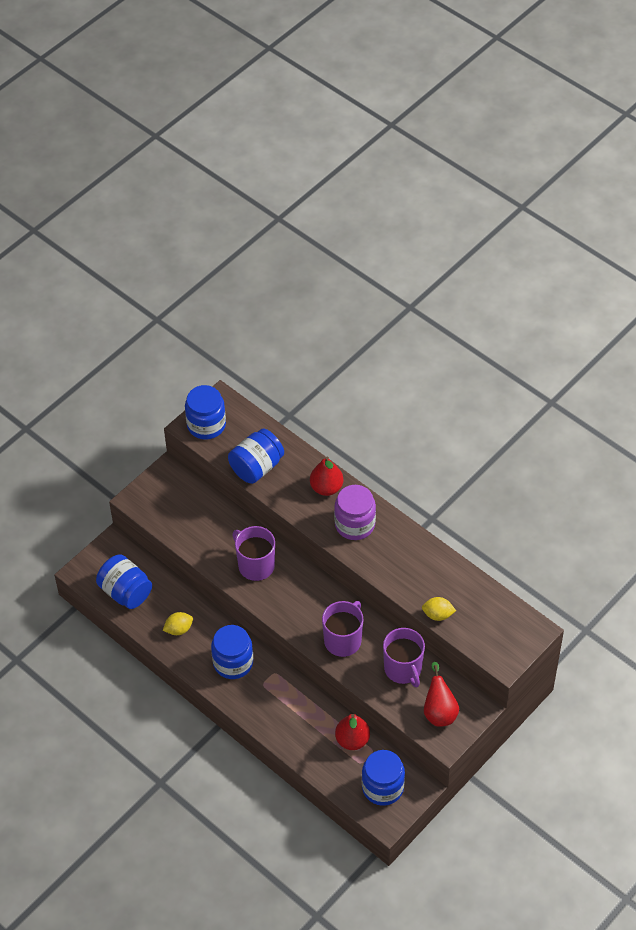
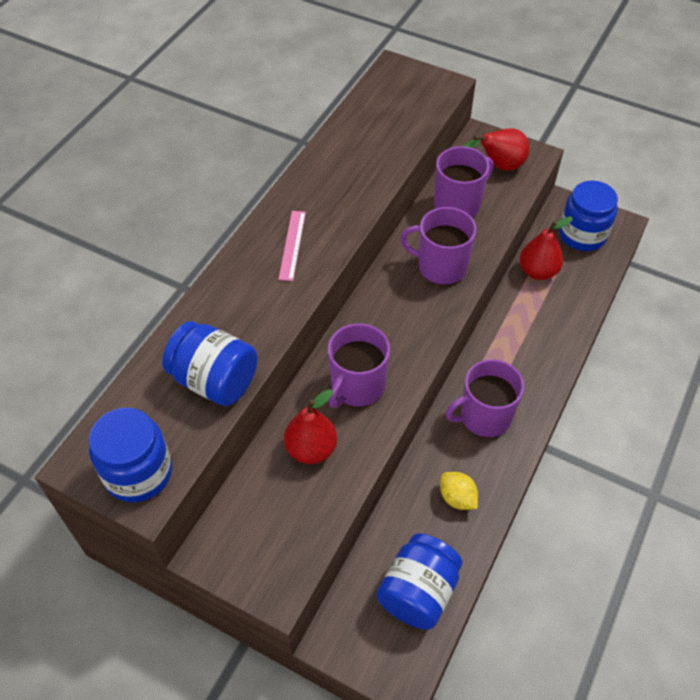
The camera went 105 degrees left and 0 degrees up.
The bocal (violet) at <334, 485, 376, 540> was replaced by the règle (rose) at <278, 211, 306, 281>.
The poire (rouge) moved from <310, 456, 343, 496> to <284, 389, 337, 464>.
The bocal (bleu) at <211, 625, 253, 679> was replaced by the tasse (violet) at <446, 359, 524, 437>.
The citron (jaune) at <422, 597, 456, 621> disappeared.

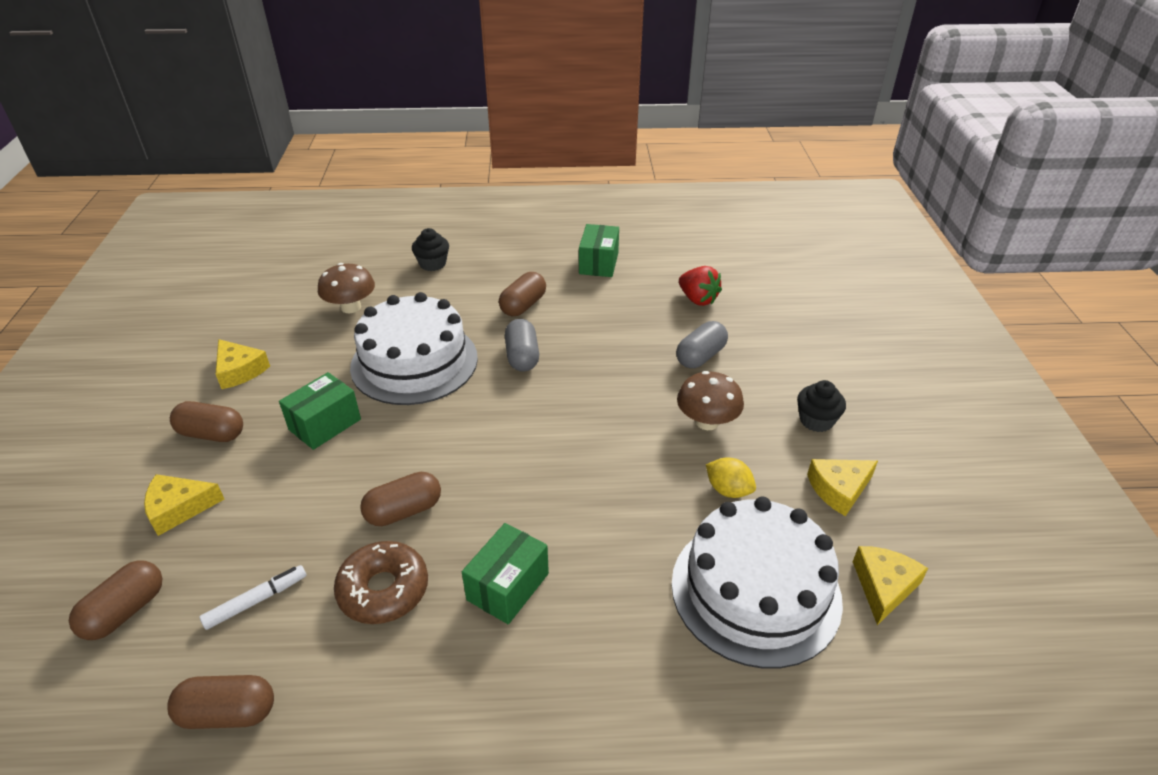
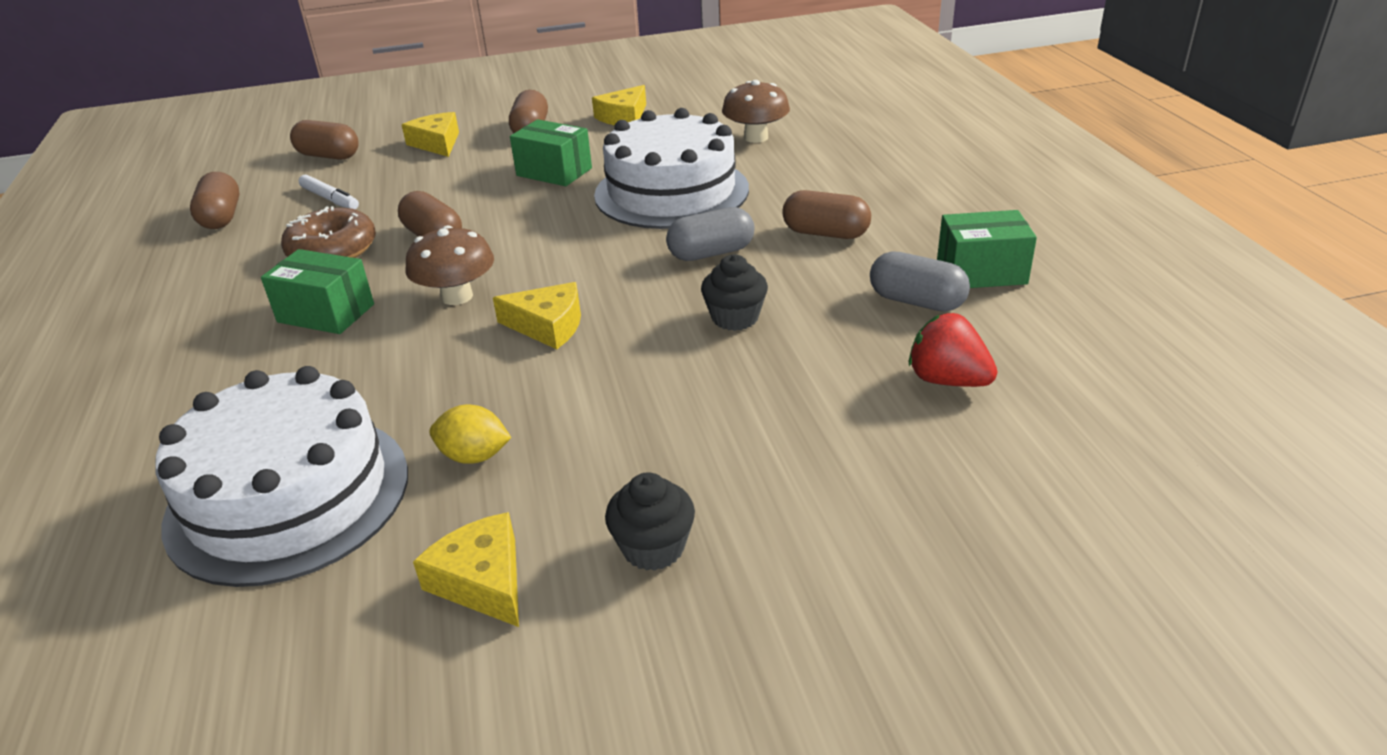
The camera went 80 degrees right and 5 degrees down.
The champignon (marron) moved from <677, 371, 744, 430> to <405, 225, 494, 305>.
The citron (jaune) at <706, 458, 756, 498> turned 75 degrees clockwise.
The fromage (jaune) moved from <853, 546, 928, 625> to <493, 282, 581, 349>.
The muffin (noir) moved from <412, 228, 449, 271> to <701, 254, 768, 331>.
The gélule (gris) moved from <676, 321, 728, 368> to <870, 252, 970, 312>.
The fraise (rouge) at <679, 266, 722, 306> turned 90 degrees clockwise.

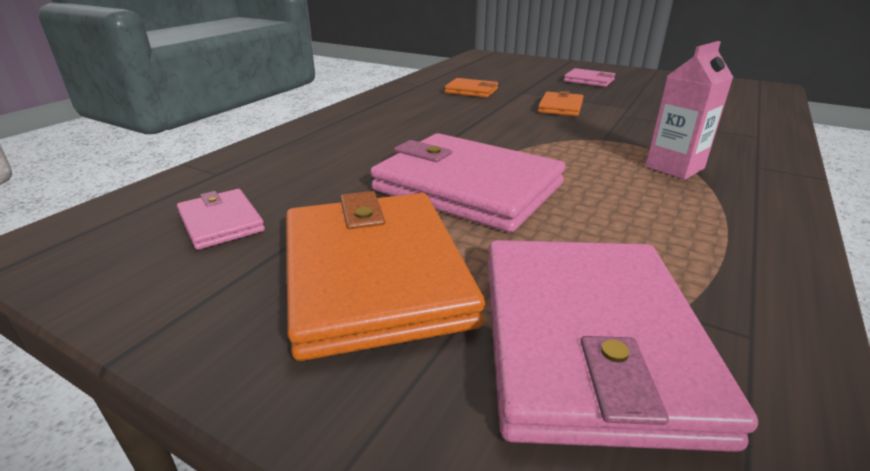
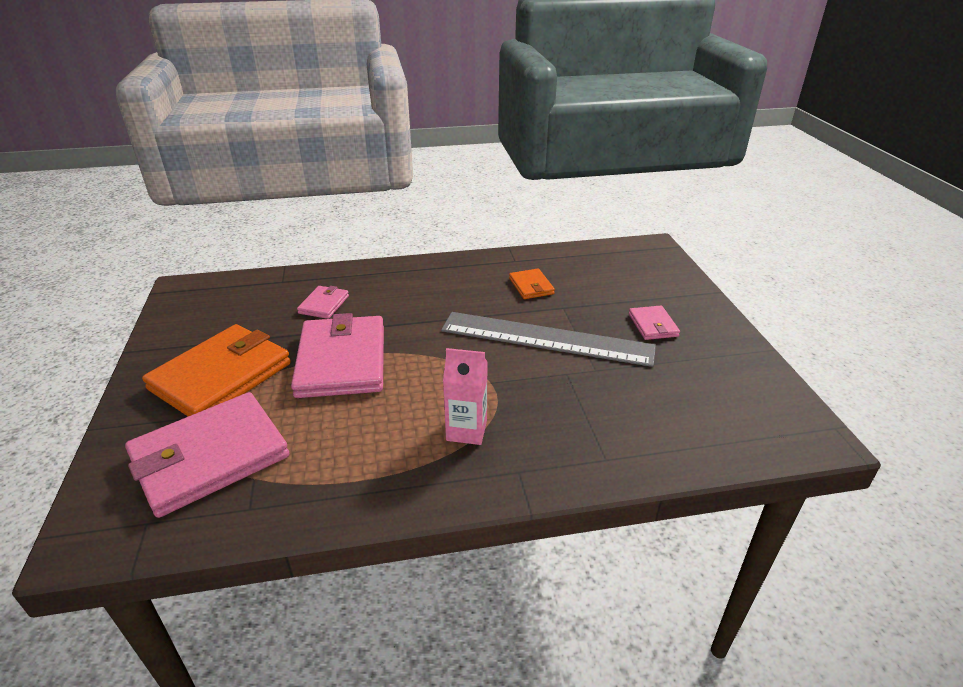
The camera went 50 degrees right and 5 degrees up.
The portefeuille (rose) moved from <177, 189, 265, 250> to <297, 286, 349, 319>.
The portefeuille (orange) at <538, 91, 584, 116> was replaced by the règle (gris) at <441, 312, 656, 367>.

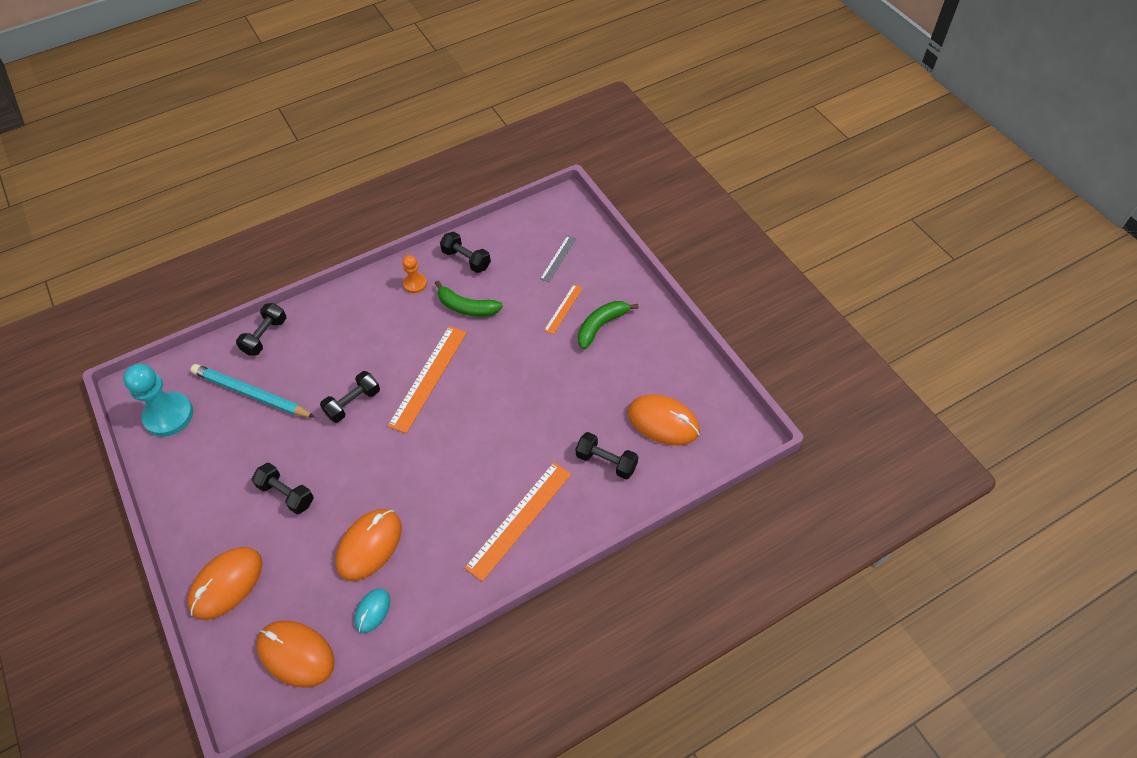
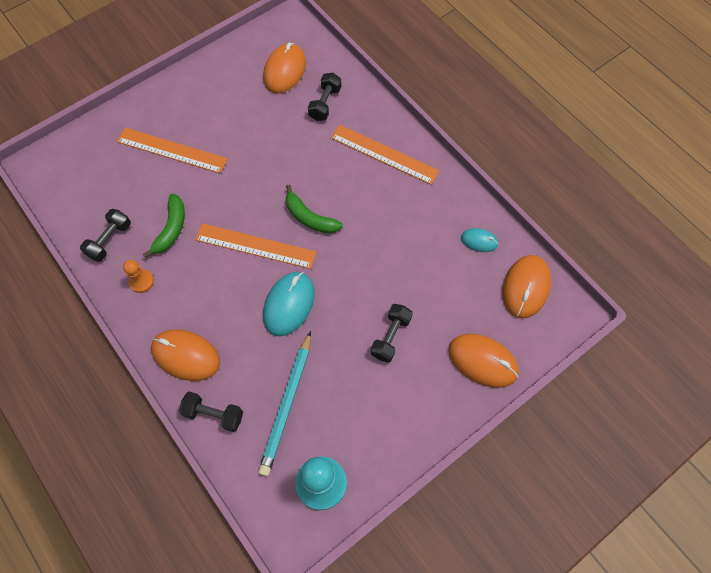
The camera went 100 degrees left and 10 degrees up.
The règle (orange) at <544, 284, 583, 334> changed to 1.90 times the size.
The souris (orange) moved from <335, 509, 402, 581> to <151, 329, 220, 381>.
The haltère (noir) at <320, 371, 380, 423> was replaced by the souris (turquoise) at <263, 272, 315, 336>.
The banane (vert) moved from <578, 301, 639, 350> to <286, 184, 343, 234>.
The règle (gris) at <540, 236, 576, 282> disappeared.

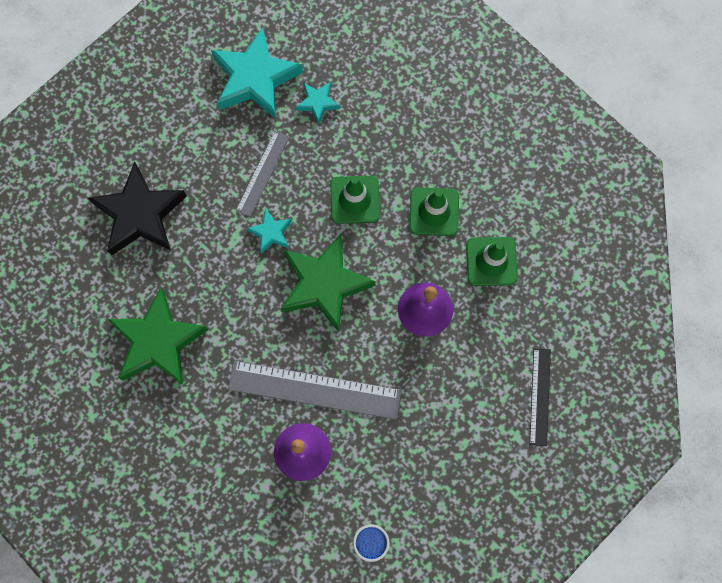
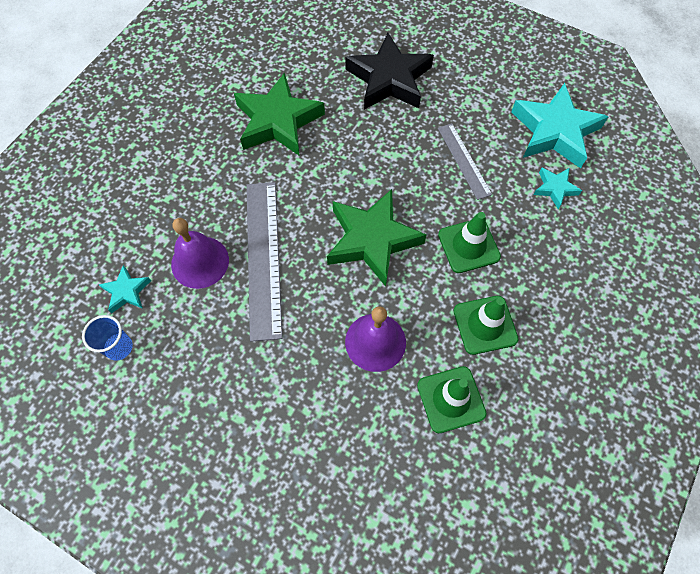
The camera went 75 degrees right and 10 degrees down.
The étoile (turquoise) moved from <247, 209, 292, 254> to <99, 265, 151, 313>.
The règle (gris) at <236, 131, 289, 217> turned 60 degrees clockwise.
The règle (noir) at <530, 348, 551, 446> disappeared.

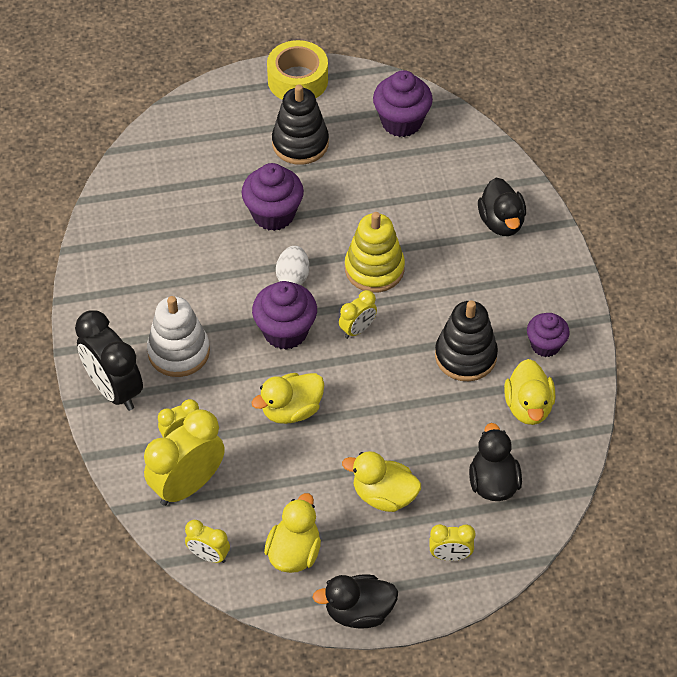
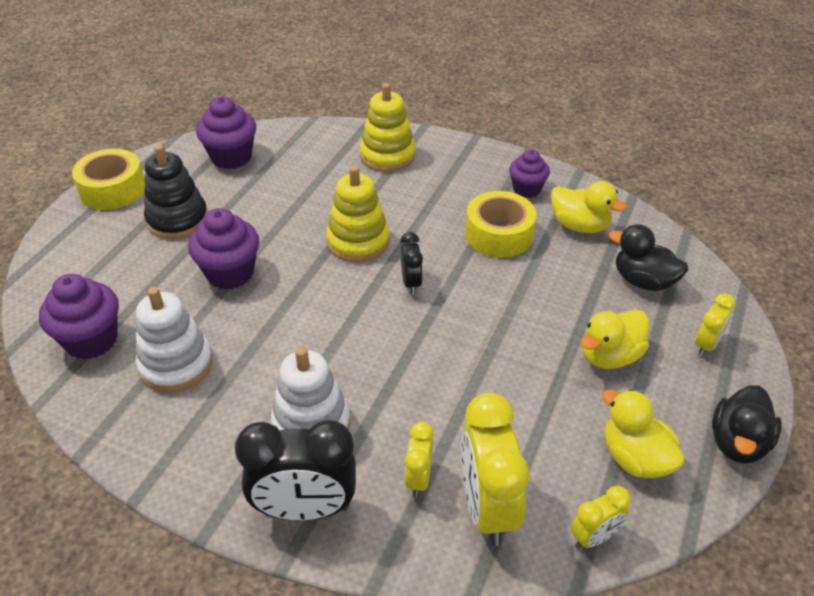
The camera went 55 degrees left and 10 degrees down.
The muffin (violet) moved from <252, 281, 317, 349> to <39, 274, 119, 360>.
The jouet à empiler (blanc) at <136, 287, 213, 393> appeared.
The canard (noir) at <478, 178, 526, 236> was replaced by the jouet à empiler (jaune) at <360, 83, 416, 172>.
The réveil (jaune) at <339, 290, 377, 339> became the réveil (noir) at <400, 232, 423, 294>.
The jouet à empiler (noir) at <435, 300, 498, 381> was replaced by the ruban adhésif (jaune) at <465, 191, 537, 258>.
The canard (jaune) at <251, 373, 324, 424> disappeared.
The œuf (blanc) at <276, 246, 309, 285> disappeared.

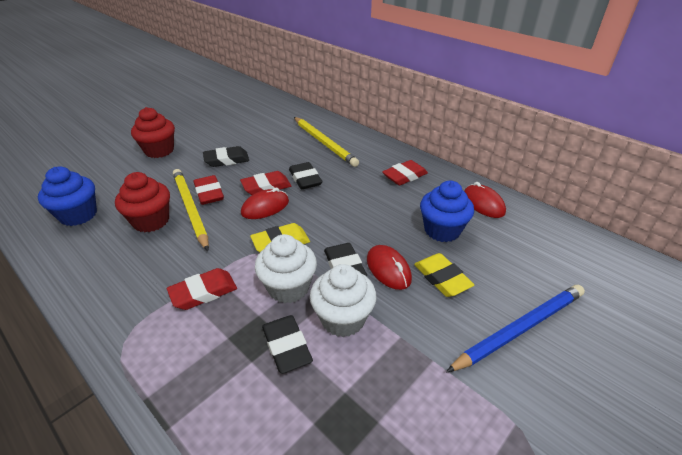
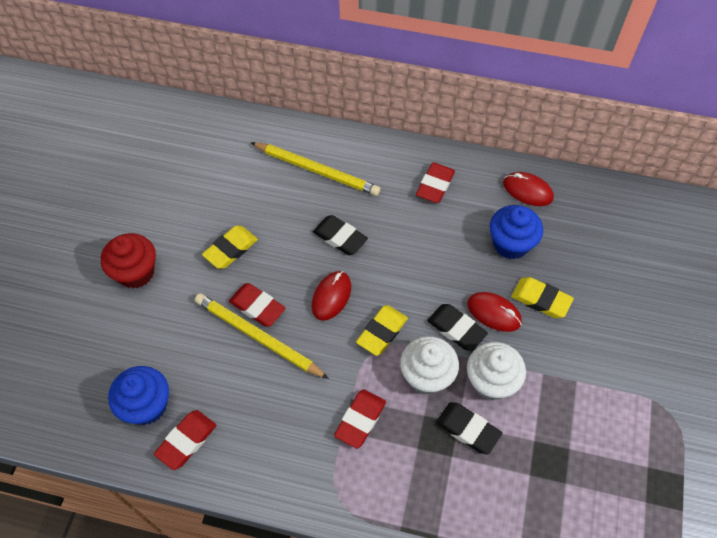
The camera went 30 degrees left and 20 degrees up.
The gomme (rouge) moved from <240, 171, 291, 195> to <154, 410, 216, 470>.
The gomme (noir) at <203, 146, 249, 167> became the gomme (jaune) at <202, 226, 258, 269>.
The muffin (rouge) at <115, 172, 170, 232> disappeared.
The crayon (bleu) at <446, 285, 585, 373> disappeared.

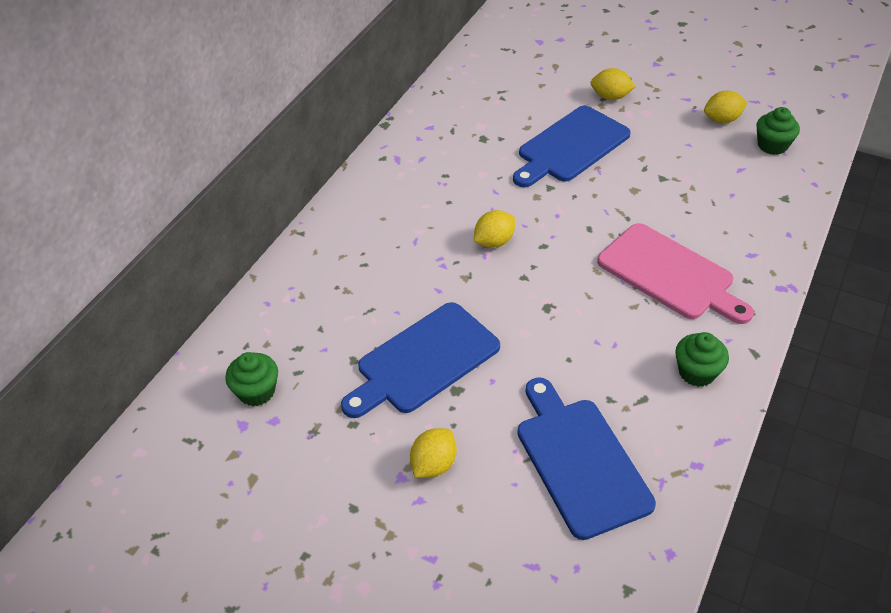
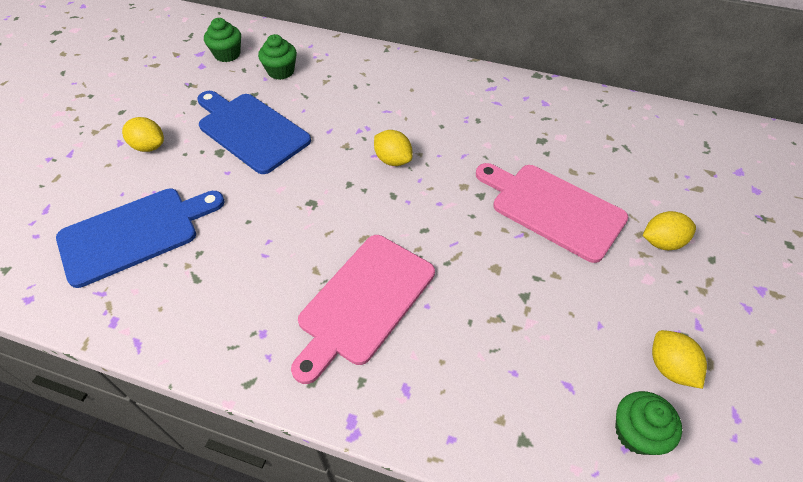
The camera went 80 degrees right and 5 degrees up.
The muffin (vert) moved from <675, 332, 729, 387> to <258, 34, 297, 80>.
The planche à découper (bleu) at <513, 106, 631, 187> became the planche à découper (rose) at <476, 163, 628, 263>.
The citron (jaune) at <591, 68, 636, 100> turned 75 degrees clockwise.

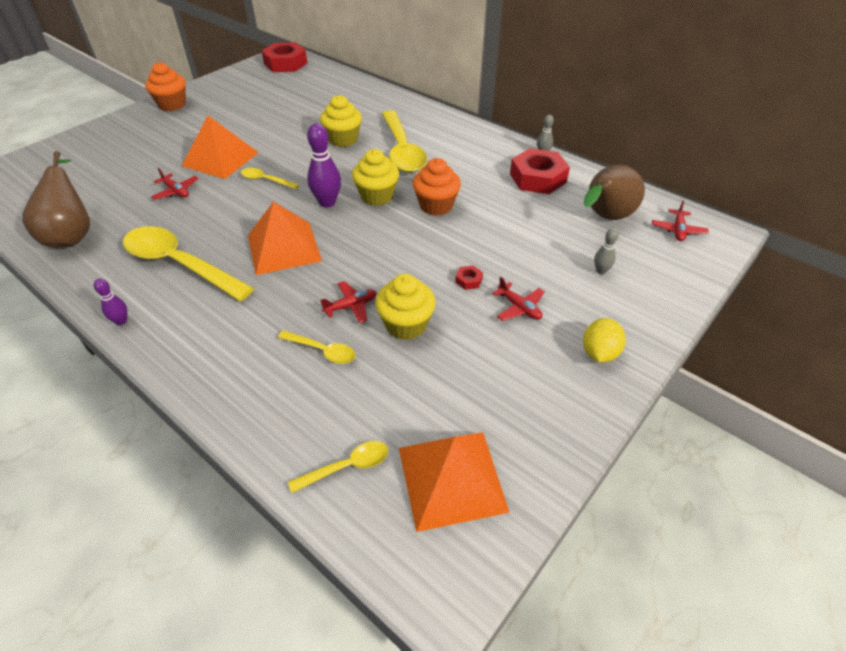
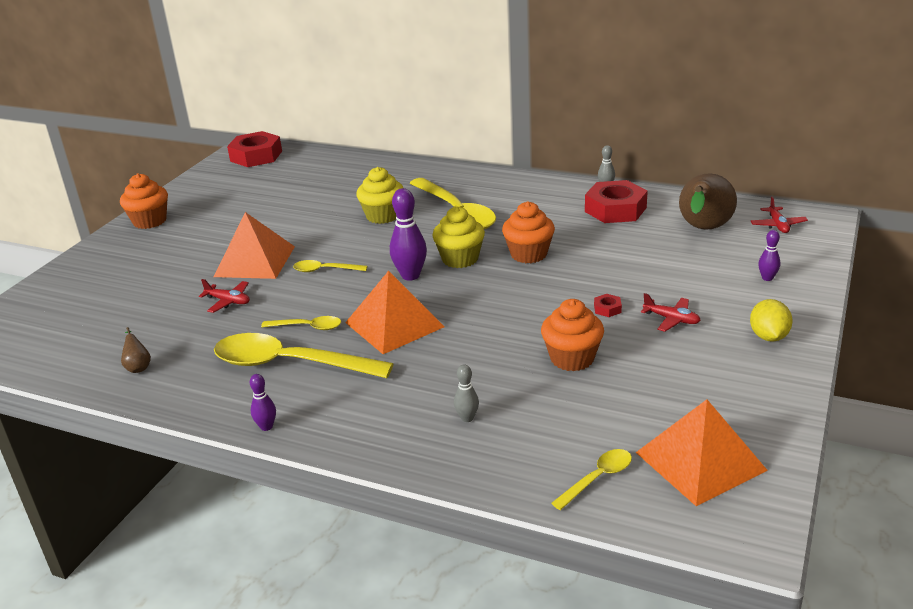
The camera went 15 degrees left and 15 degrees down.
The poire (marron) at <22, 151, 90, 248> changed to 0.43 times the size.
The cuillère (jaune) moved from <278, 330, 355, 364> to <261, 316, 341, 330>.
The quille (gris) moved from <594, 229, 618, 274> to <454, 364, 479, 422>.
The muffin (jaune) at <375, 274, 436, 340> became the muffin (orange) at <541, 299, 604, 371>.
The quille (violet) at <758, 230, 781, 281> appeared.
The avion (rouge) at <320, 281, 377, 323> disappeared.

